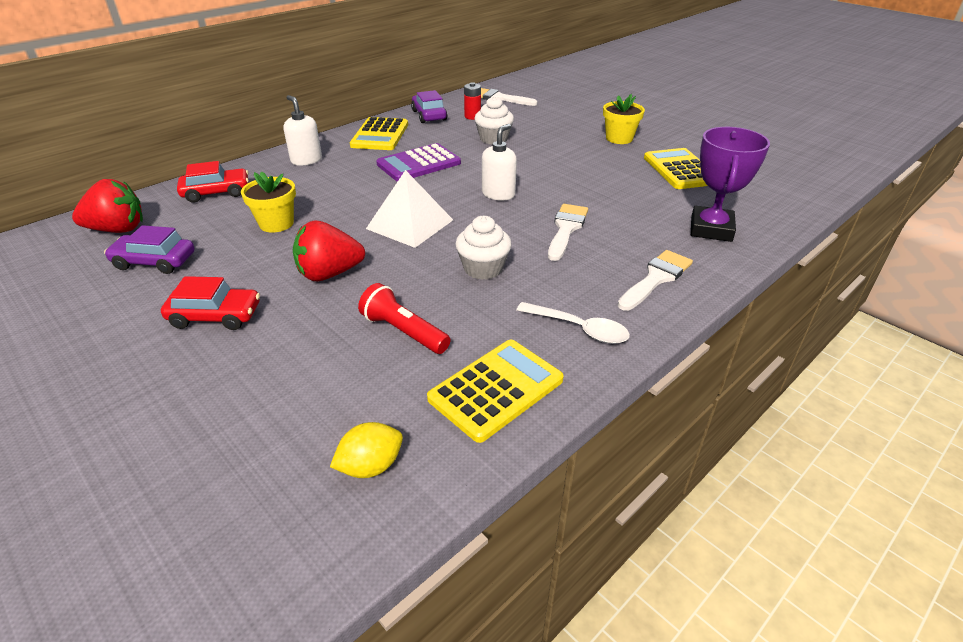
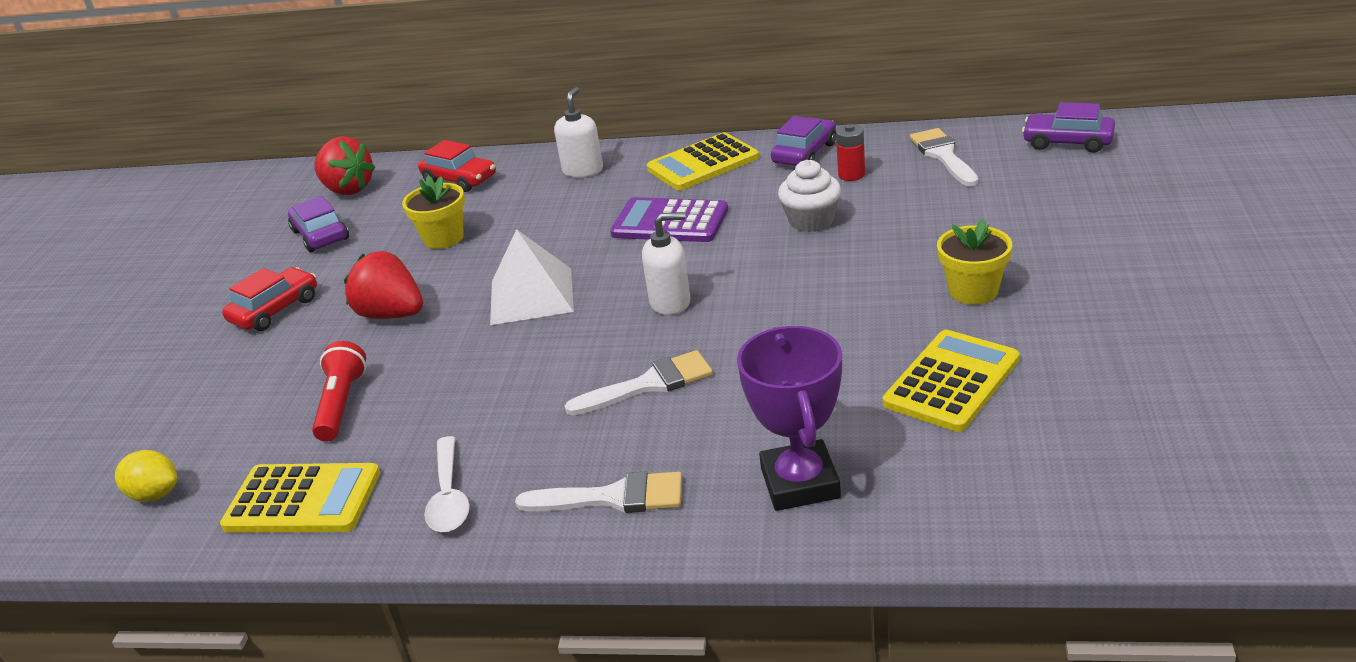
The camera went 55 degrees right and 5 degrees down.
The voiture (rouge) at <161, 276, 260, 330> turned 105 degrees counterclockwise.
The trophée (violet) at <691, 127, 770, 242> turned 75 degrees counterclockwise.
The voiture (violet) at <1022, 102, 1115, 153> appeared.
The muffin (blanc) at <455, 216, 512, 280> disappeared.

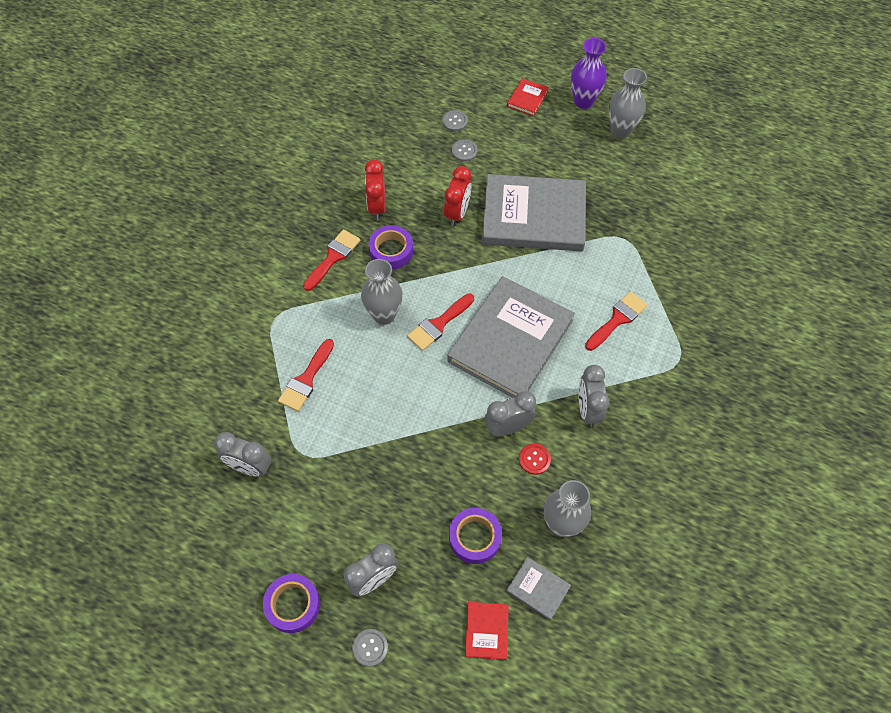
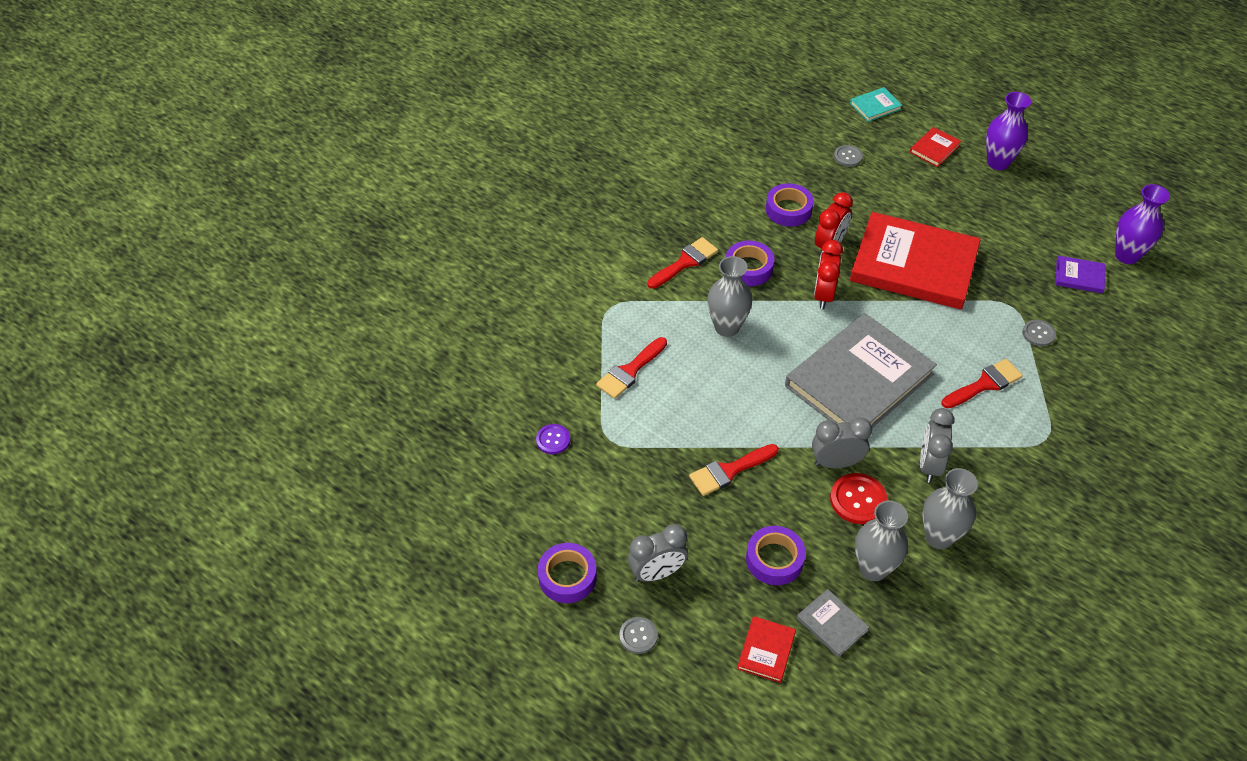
The camera went 15 degrees right and 10 degrees down.
The réveil (gris) at <214, 432, 271, 477> was replaced by the bouton (violet) at <536, 424, 570, 454>.
The pinceau (rouge) moved from <407, 293, 474, 351> to <689, 444, 779, 496>.
The ruban adhésif (violet) at <766, 183, 814, 227> appeared.
The réveil (rouge) moved from <365, 160, 386, 221> to <814, 240, 843, 309>.
The bouton (rouge) at <519, 443, 551, 475> changed to 1.59 times the size.
The livre (turquoise) at <850, 87, 902, 122> appeared.
The livre (gris) at <482, 174, 586, 251> became the livre (rouge) at <850, 212, 981, 309>.
The vase (gris) moved from <609, 68, 647, 139> to <922, 468, 978, 549>.
The bouton (gris) moved from <452, 139, 478, 162> to <1022, 320, 1056, 347>.
The livre (violet) at <1055, 256, 1105, 294> appeared.
The vase (violet) at <1115, 184, 1170, 264> appeared.

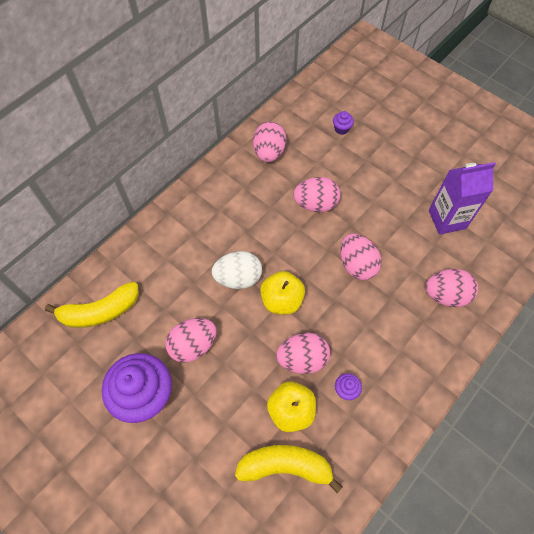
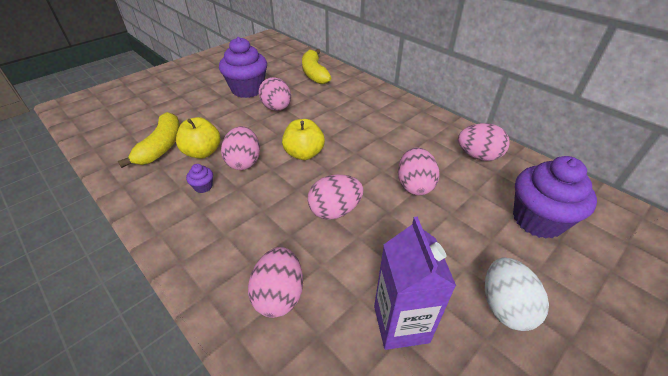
The camera went 95 degrees right and 20 degrees down.
The œuf (blanc) moved from <211, 251, 262, 289> to <485, 257, 549, 331>.
The muffin (violet) at <333, 111, 354, 135> changed to 2.47 times the size.

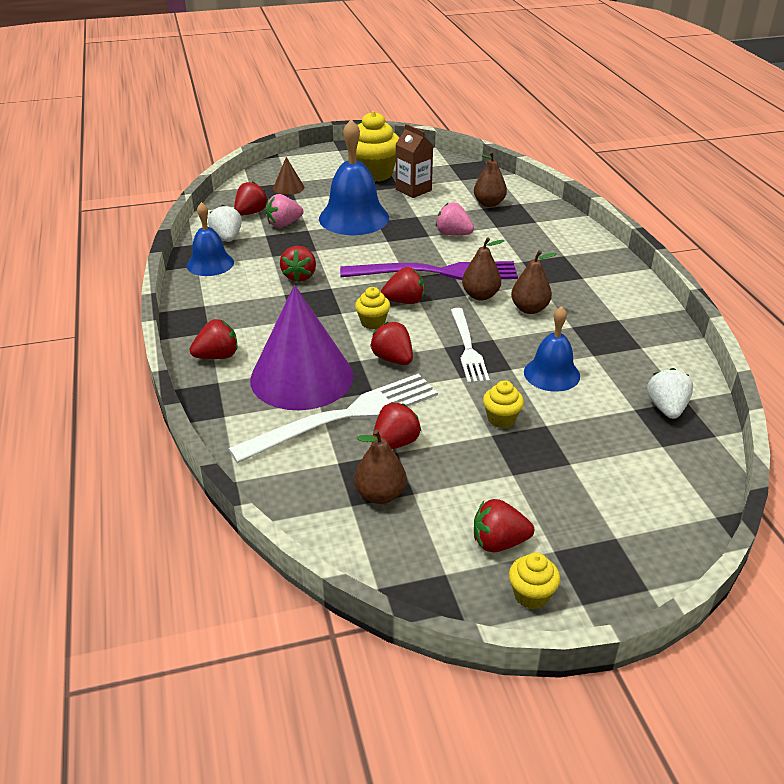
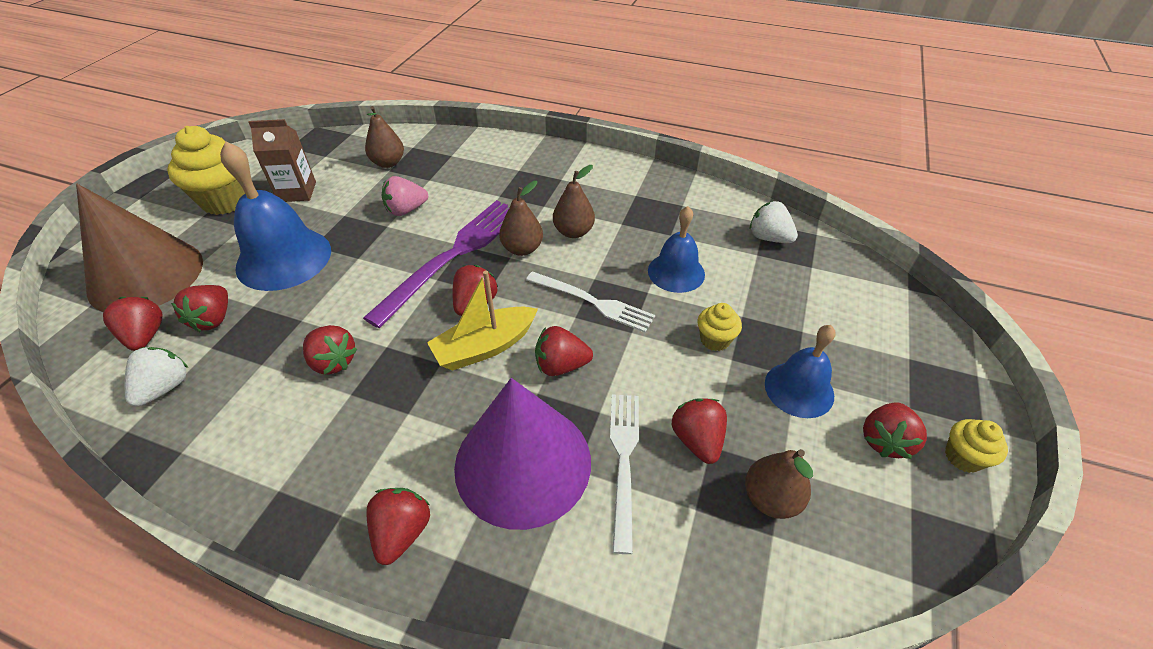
The camera went 55 degrees left and 10 degrees up.
The cône (marron) at <273, 157, 304, 195> changed to 2.37 times the size.
The fraise (blanc) at <208, 205, 242, 242> turned 90 degrees clockwise.
The fraise (rose) at <266, 194, 303, 228> became the fraise (rouge) at <171, 285, 228, 332>.
The muffin (jaune) at <355, 287, 390, 329> was replaced by the bateau (jaune) at <427, 270, 538, 371>.
The fourchette (blanc) at <228, 373, 438, 463> changed to 0.62 times the size.
The cloche (bleu) moved from <187, 202, 234, 276> to <765, 325, 835, 418>.

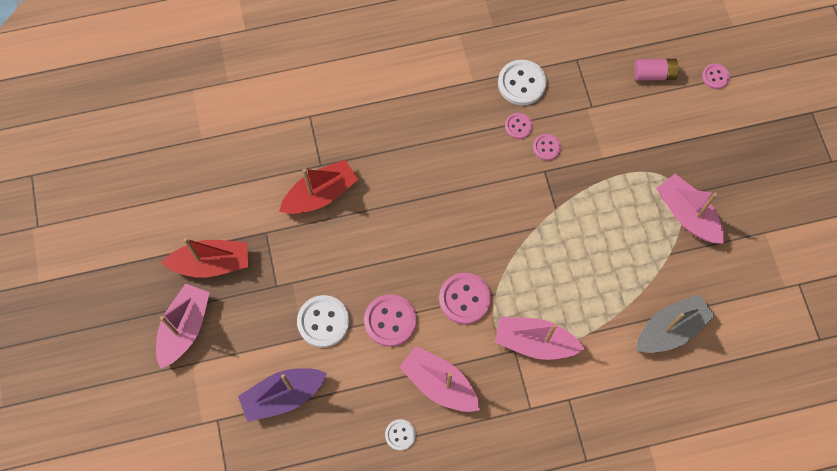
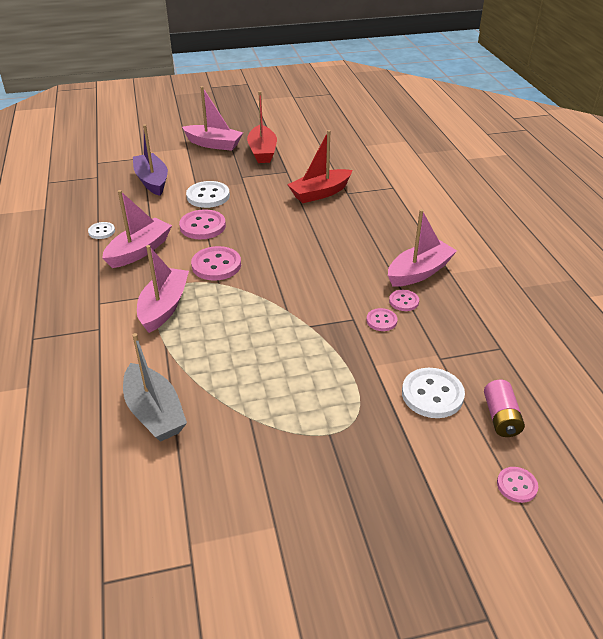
The camera went 90 degrees right and 30 degrees down.
The bateau (rouge) at <279, 160, 358, 214> turned 90 degrees clockwise.
The bateau (rose) moved from <656, 174, 724, 244> to <388, 209, 457, 287>.
The bouton (blanc) moved from <498, 60, 546, 105> to <402, 368, 465, 418>.

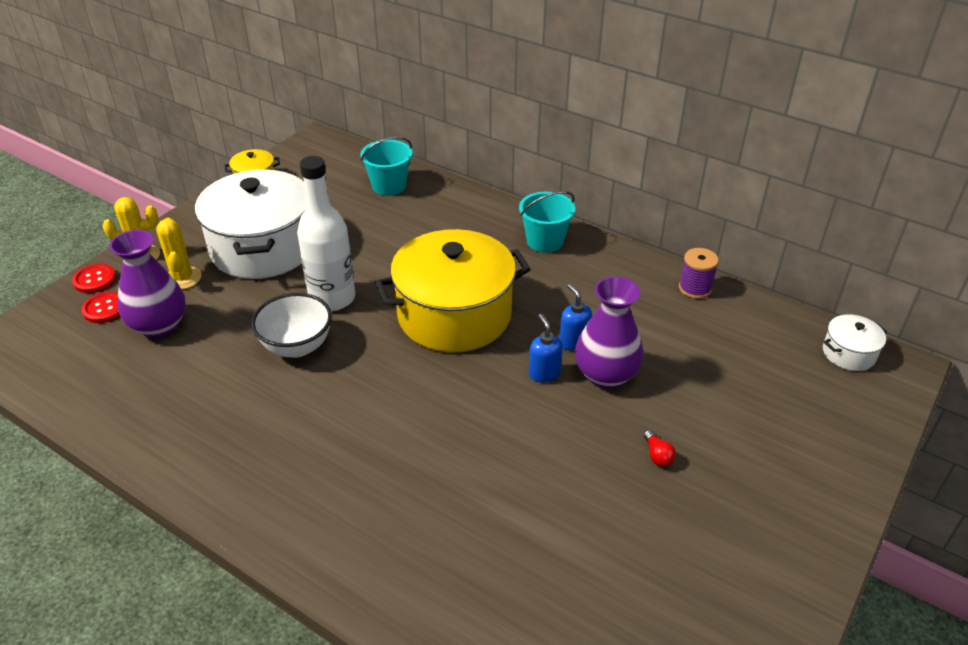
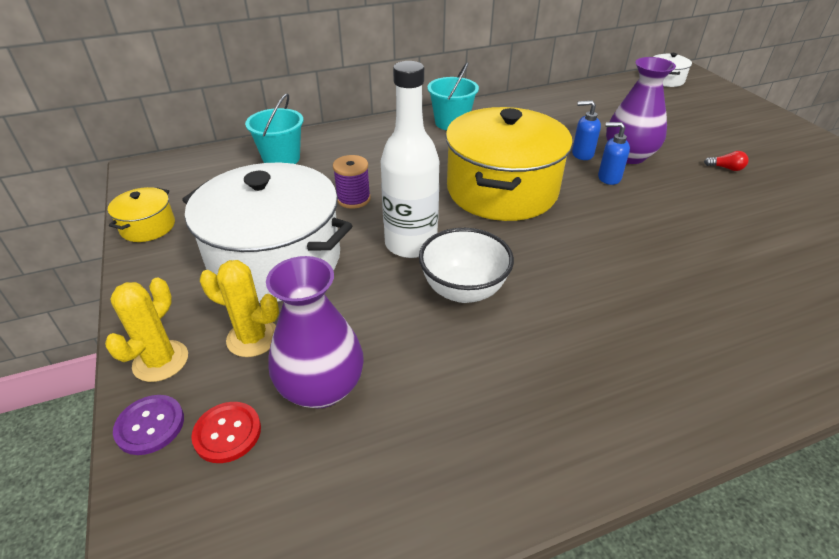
The camera went 55 degrees left and 0 degrees up.
The bouton (rouge) at <72, 264, 116, 293> became the bouton (violet) at <113, 395, 184, 455>.
The bobine (violet) moved from <679, 248, 719, 299> to <333, 155, 371, 209>.

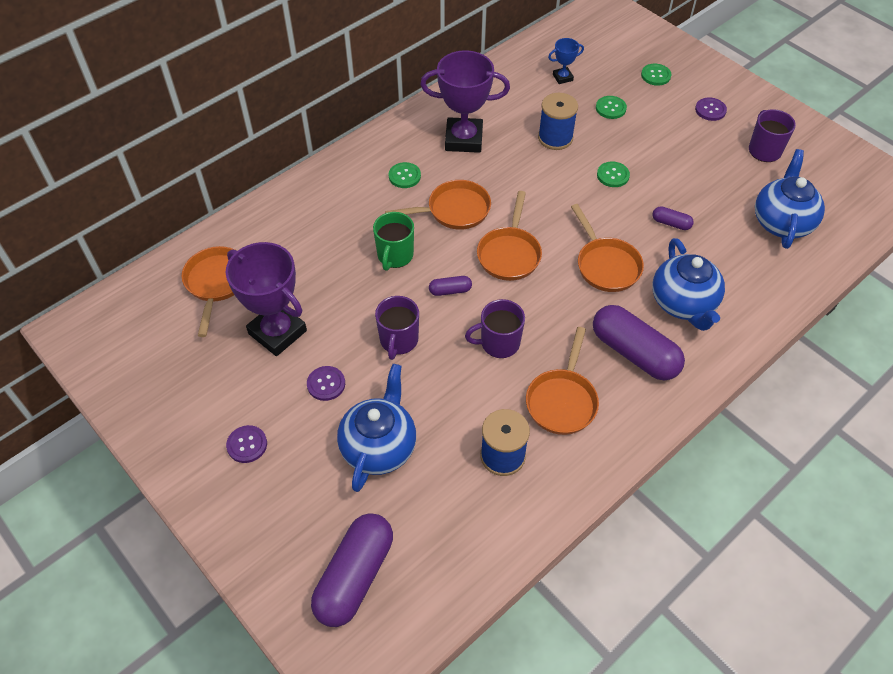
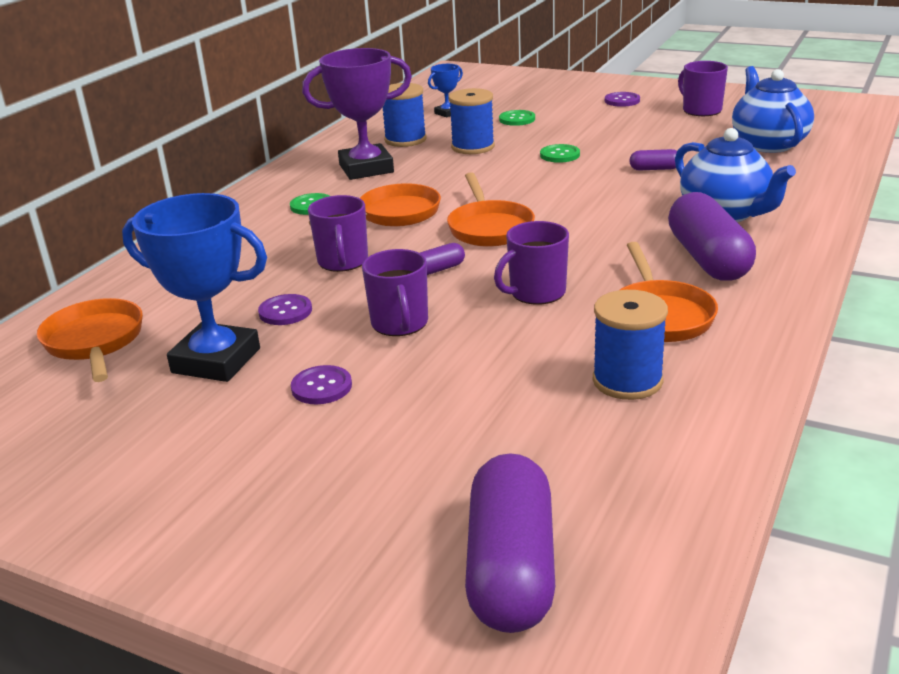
The camera went 20 degrees left and 25 degrees down.
The trophée (violet) at <226, 242, 307, 356> became the trophée (bleu) at <122, 193, 267, 382>.
The bouton (violet) moved from <226, 425, 267, 463> to <258, 294, 312, 325>.
The tasse (vert) at <373, 212, 414, 271> became the tasse (violet) at <308, 195, 368, 272>.
The bobine (bleu) at <383, 83, 427, 147> appeared.
The gélule (violet) at <593, 305, 685, 380> turned 60 degrees clockwise.
The théière (bleu) at <337, 364, 416, 492> disappeared.
The poêle (orange) at <571, 204, 644, 292> disappeared.
The bouton (vert) at <641, 64, 671, 86> disappeared.

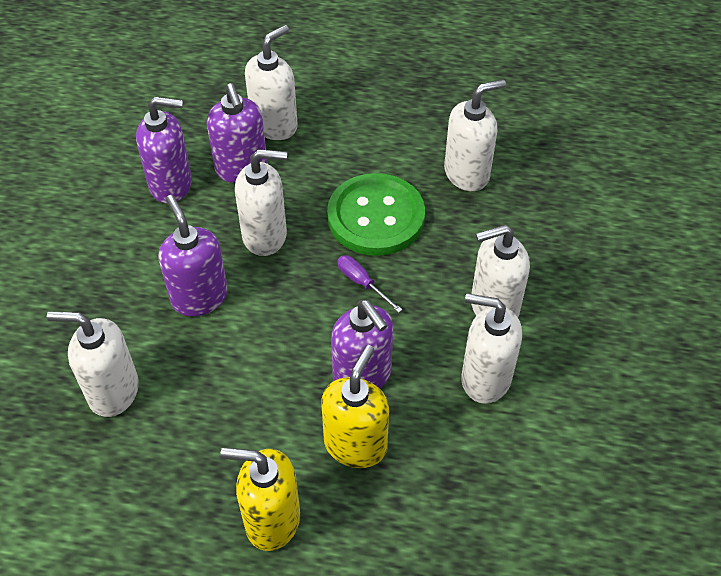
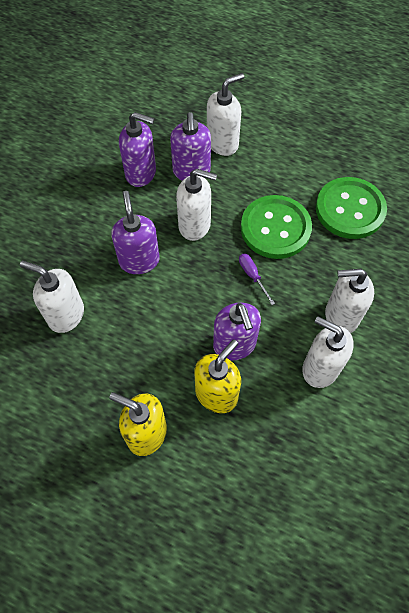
The camera went 15 degrees right and 10 degrees up.
The distributeur de savon (blanc) at <444, 79, 506, 191> was replaced by the bouton (vert) at <316, 177, 387, 239>.

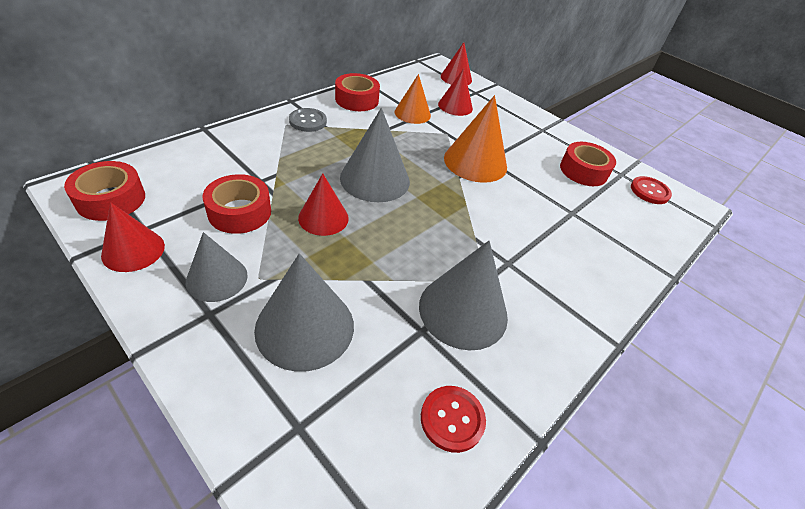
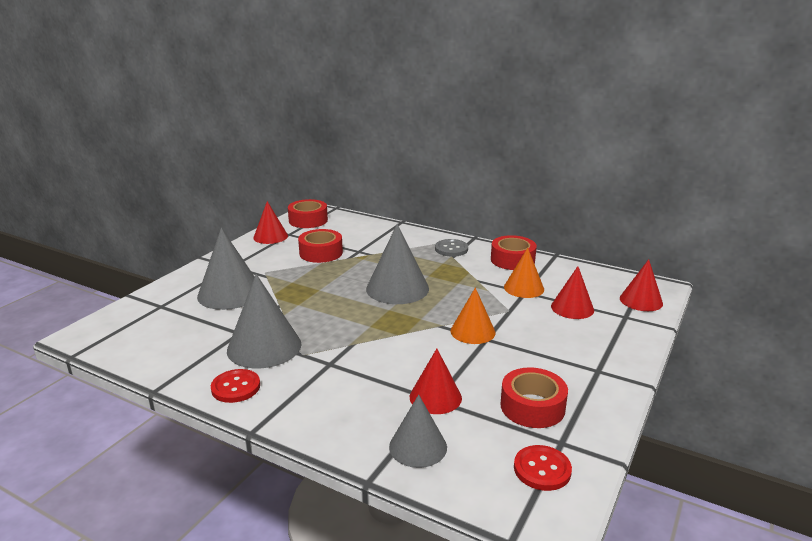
The camera went 80 degrees right and 20 degrees down.
The bouton (rouge) moved from <421, 386, 486, 453> to <211, 369, 260, 403>.
The cône (gris) moved from <186, 232, 248, 302> to <389, 394, 447, 468>.
The cône (rouge) moved from <298, 173, 349, 236> to <410, 349, 462, 414>.
The cône (orange) at <444, 95, 507, 183> changed to 0.64 times the size.

